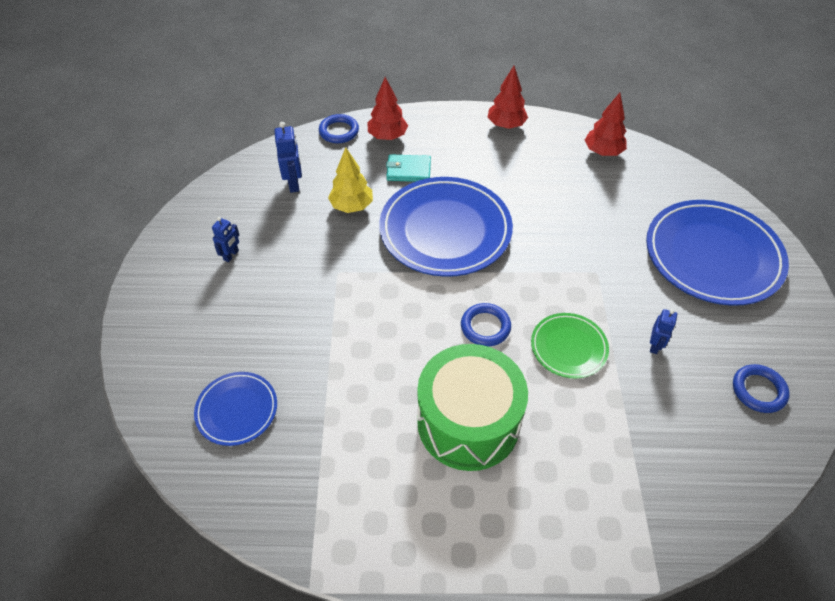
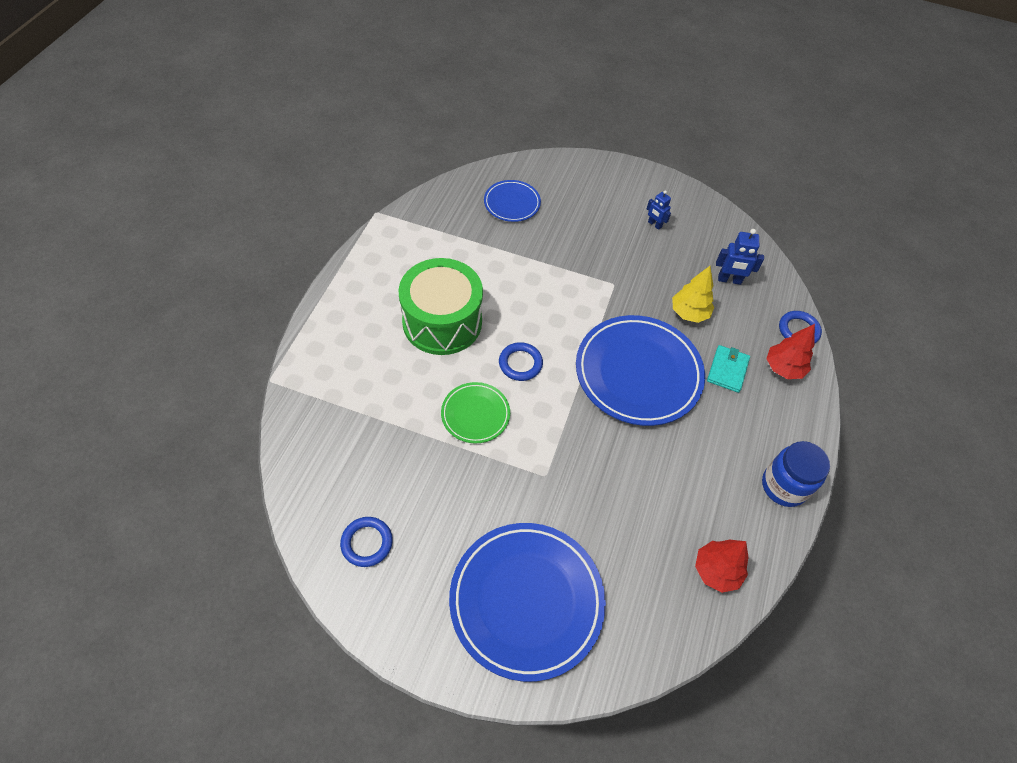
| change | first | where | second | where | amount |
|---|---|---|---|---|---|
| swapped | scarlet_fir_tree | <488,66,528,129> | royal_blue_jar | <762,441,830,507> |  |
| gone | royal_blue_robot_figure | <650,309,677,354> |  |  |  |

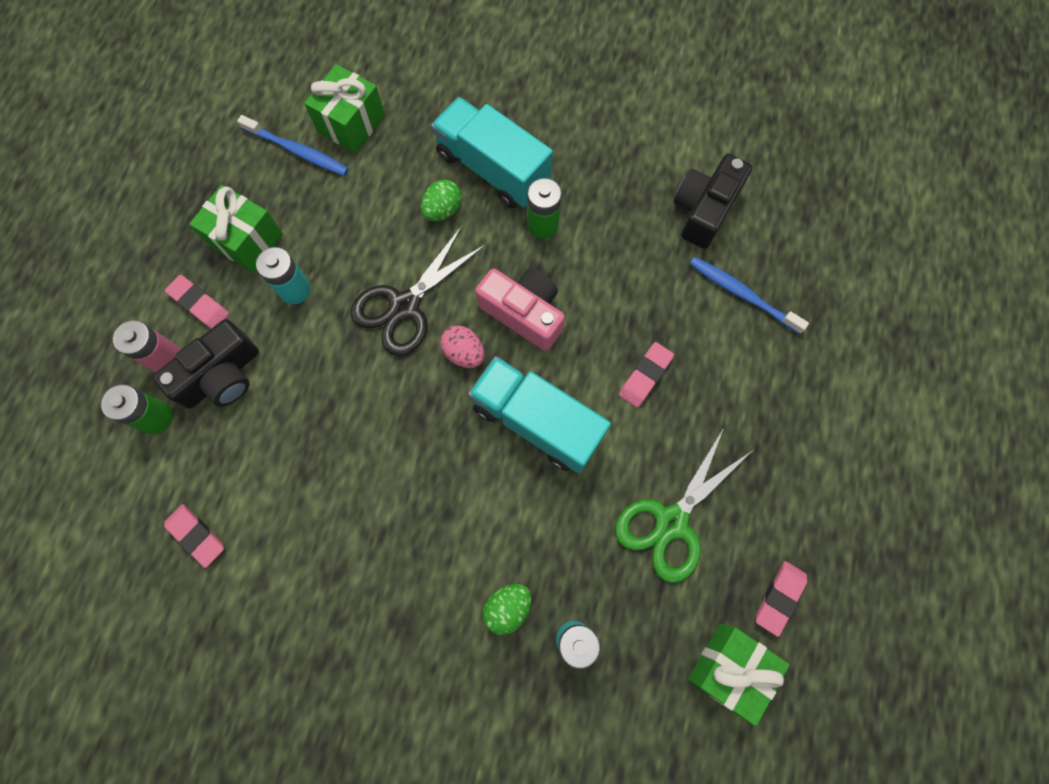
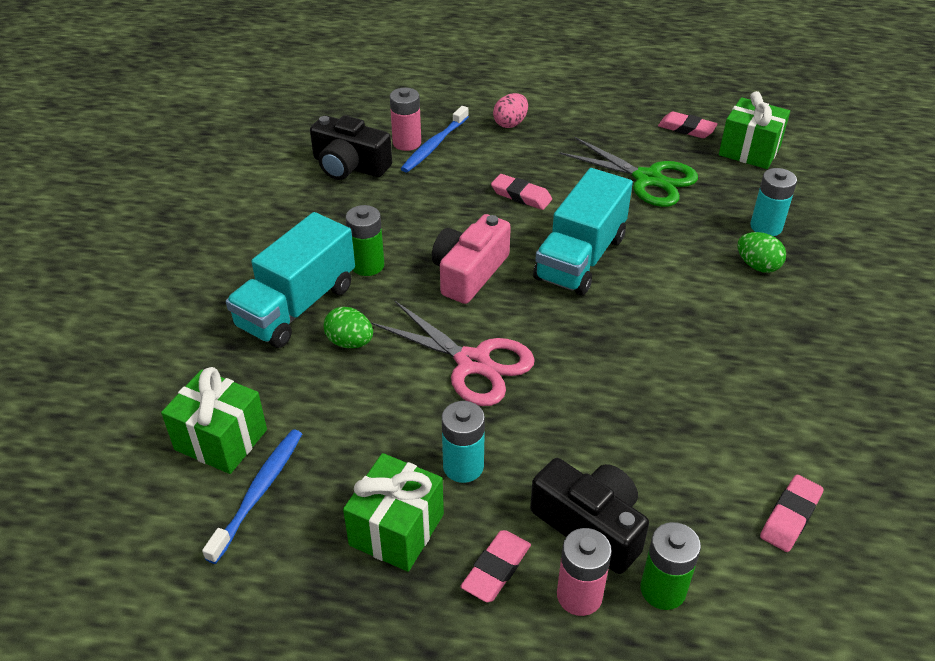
| change | first | where | second | where | amount |
|---|---|---|---|---|---|
| repainted | ebony_pair_of_scissors | <350,226,486,356> | rose-pink_pair_of_scissors | <371,301,535,406> |  |
| shifted | rose-pink_egg | <440,326,484,368> |  | <493,93,528,128> |  |
| new |  |  | rose-pink_AA_battery | <390,88,421,151> |  |

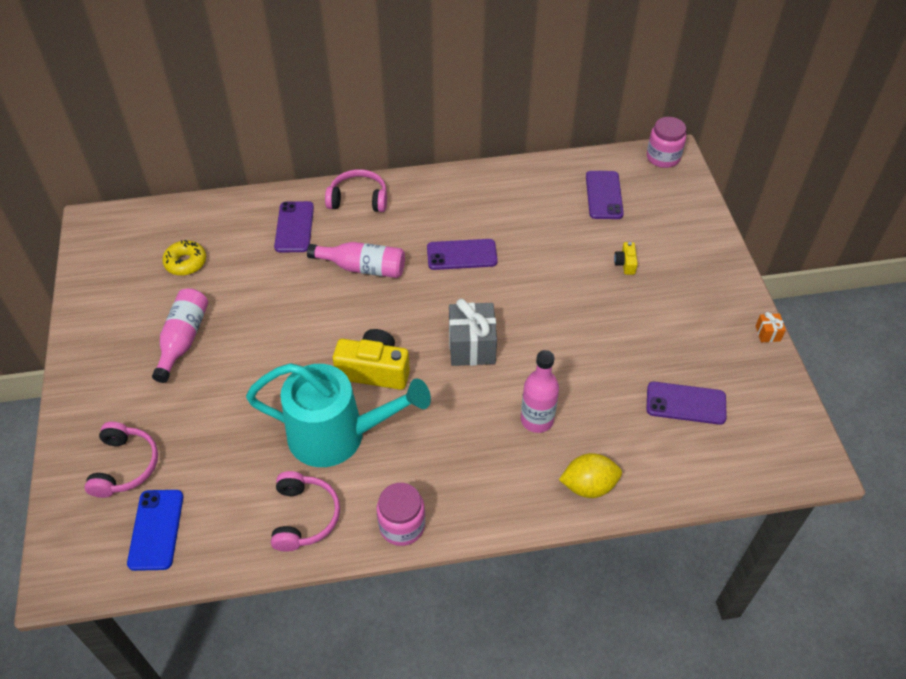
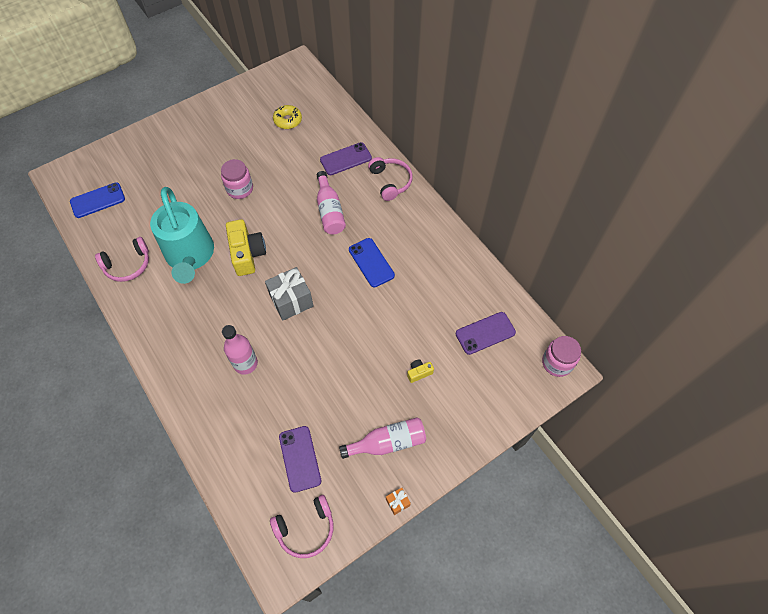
| change | first | where | second | where | amount |
|---|---|---|---|---|---|
| repainted | purple_smartphone | <427,239,498,270> | royal_blue_smartphone | <349,238,395,287> |  |
| shifted | rose-pink_drink_bottle | <152,288,208,383> |  | <339,417,426,459> |  |
| shifted | rose-pink_headphones | <84,422,158,498> |  | <270,495,334,558> |  |
| gone | golden_lemon | <559,453,622,498> |  |  |  |
| shifted | rose-pink_jar | <377,483,425,546> |  | <221,159,253,199> |  |

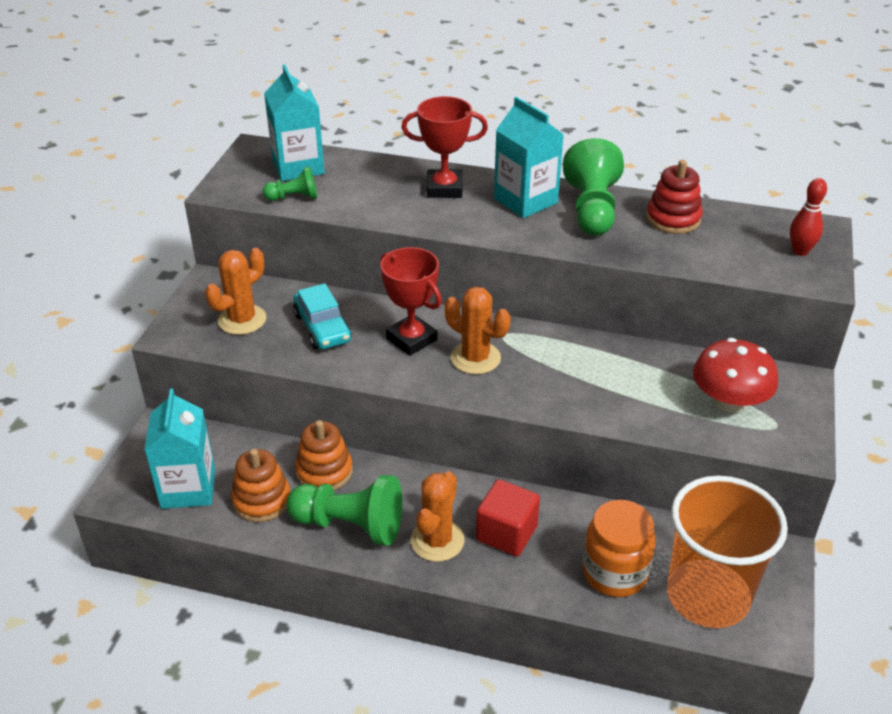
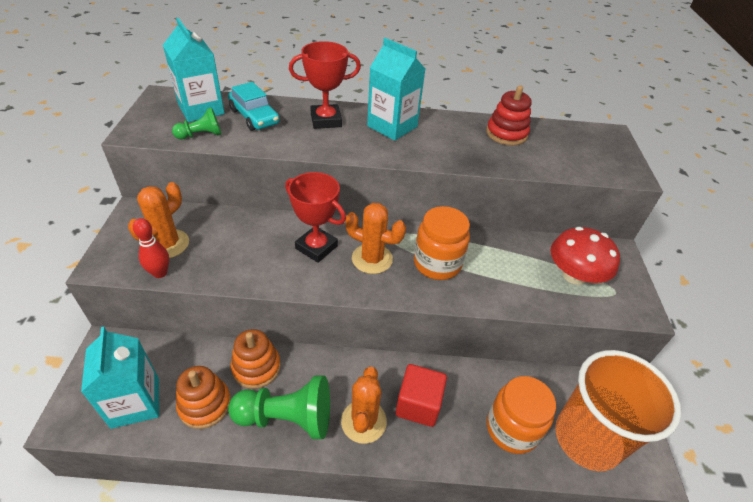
| change | first | where | second | where | amount |
|---|---|---|---|---|---|
| gone | emerald_game_pawn | <563,138,624,236> |  |  |  |
| shifted | scarlet_bowling_pin | <790,178,827,256> |  | <133,218,169,278> |  |
| shifted | teal_car | <293,283,352,349> |  | <228,82,280,131> |  |
| new |  |  | orange_jar | <414,206,470,280> |  |

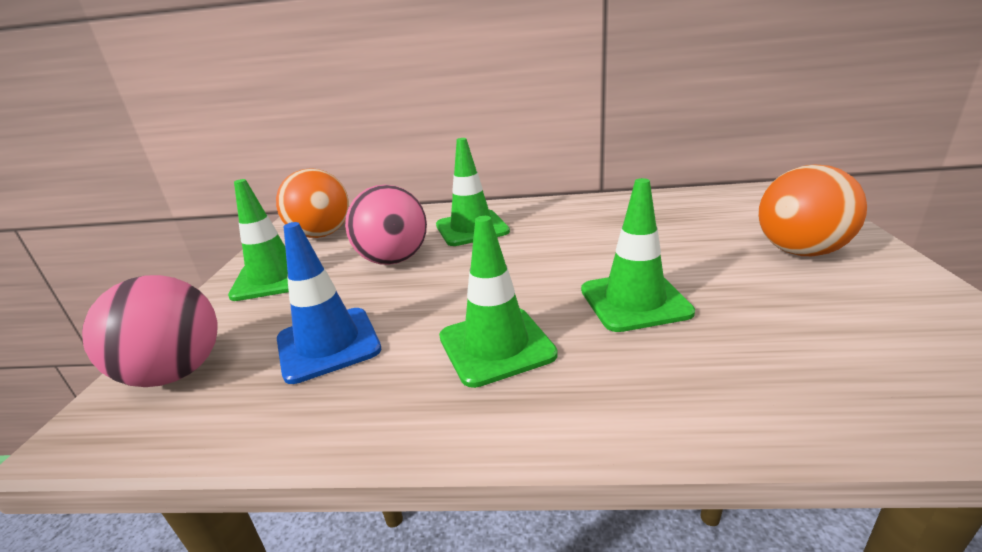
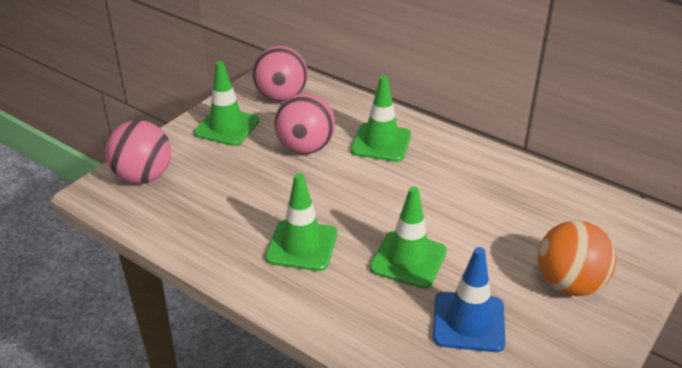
| change | first | where | second | where | amount |
|---|---|---|---|---|---|
| repainted | orange_play_ball | <276,168,349,238> | rose-pink_play_ball | <252,46,308,102> |  |
| shifted | royal_blue_road_cone | <277,222,381,384> |  | <433,247,505,352> |  |

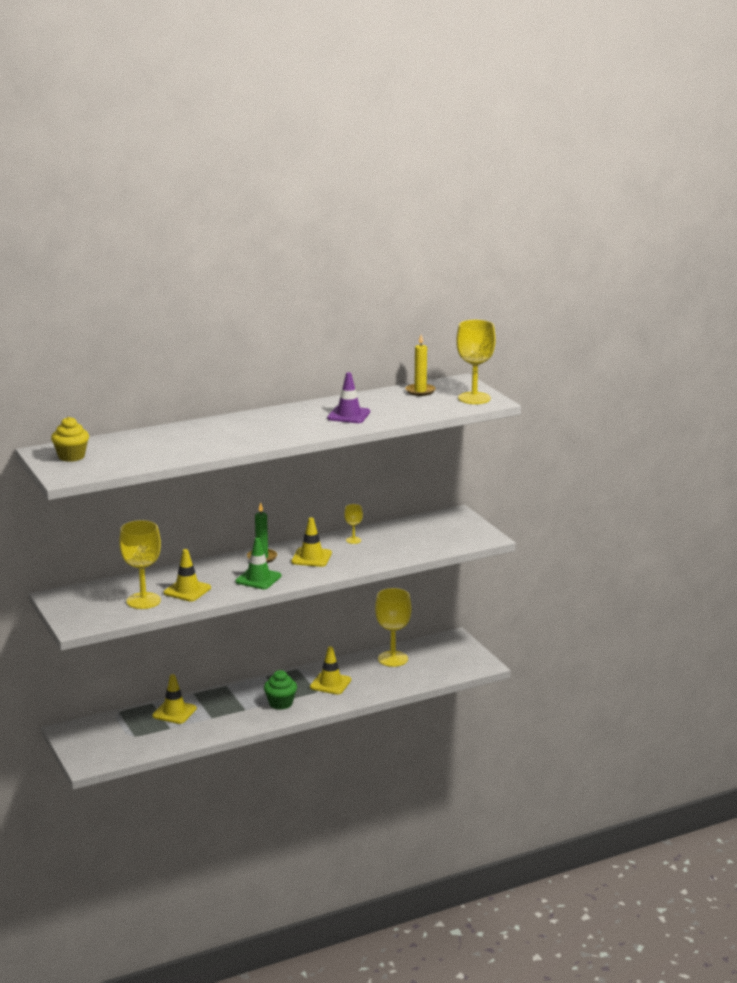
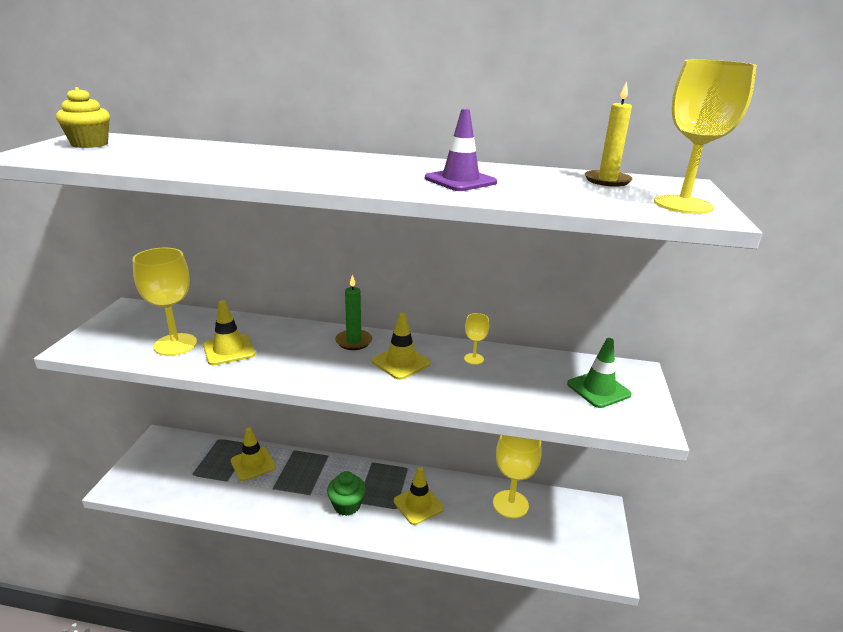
| change | first | where | second | where | amount |
|---|---|---|---|---|---|
| shifted | emerald_road_cone | <235,538,281,589> |  | <567,338,632,408> |  |

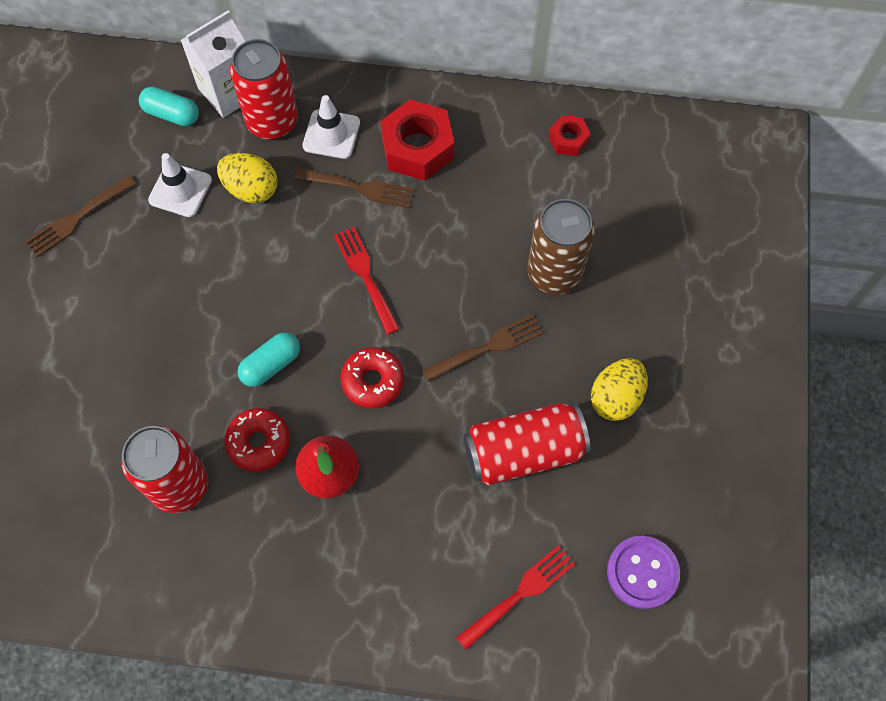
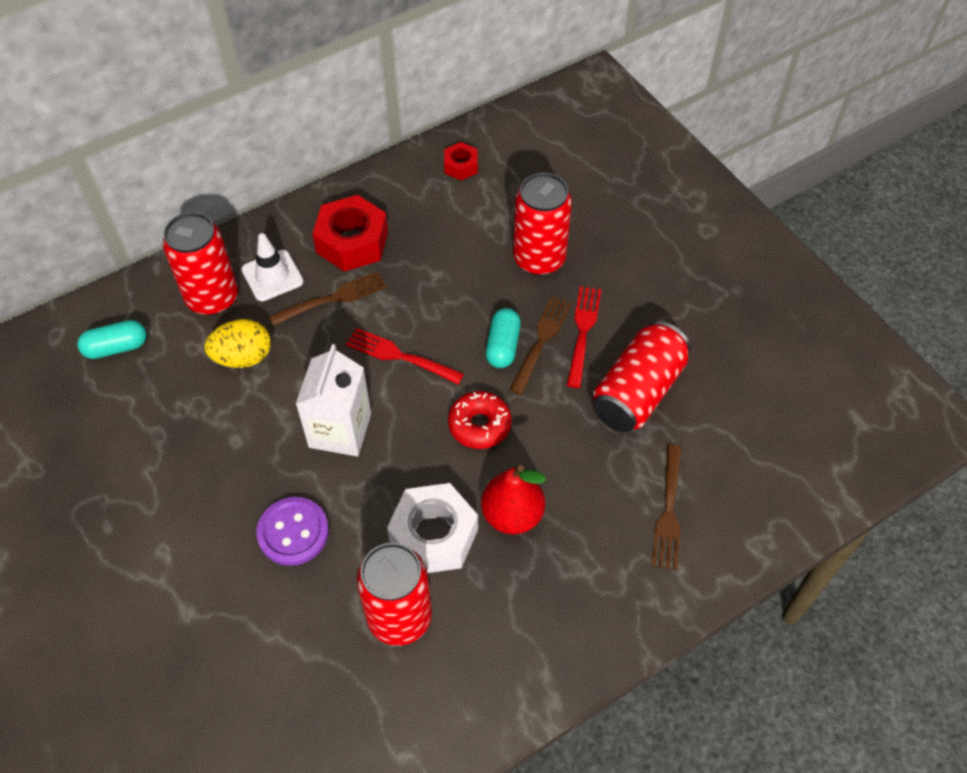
| change | first | where | second | where | amount |
|---|---|---|---|---|---|
| shifted | pure_white_carton | <181,10,246,118> |  | <296,344,371,457> |  |
| gone | pure_white_road_cone | <148,153,212,217> |  |  |  |
| shifted | russet_table_fork | <25,175,136,257> |  | <652,445,682,570> |  |
| repainted | russet_soda_can | <527,199,595,295> | scarlet_soda_can | <513,173,572,275> |  |
| shifted | teal_capsule | <238,332,300,387> |  | <486,308,521,368> |  |
| gone | golden_egg | <591,358,648,421> |  |  |  |
| swapped | scarlet_glazed_donut | <224,408,290,472> | pure_white_hexagon_nut | <387,483,478,573> |  |
| shifted | purple_shirt_button | <607,536,680,609> |  | <257,497,329,566> |  |
| shifted | scarlet_table_fork | <456,545,575,650> |  | <567,286,601,388> |  |

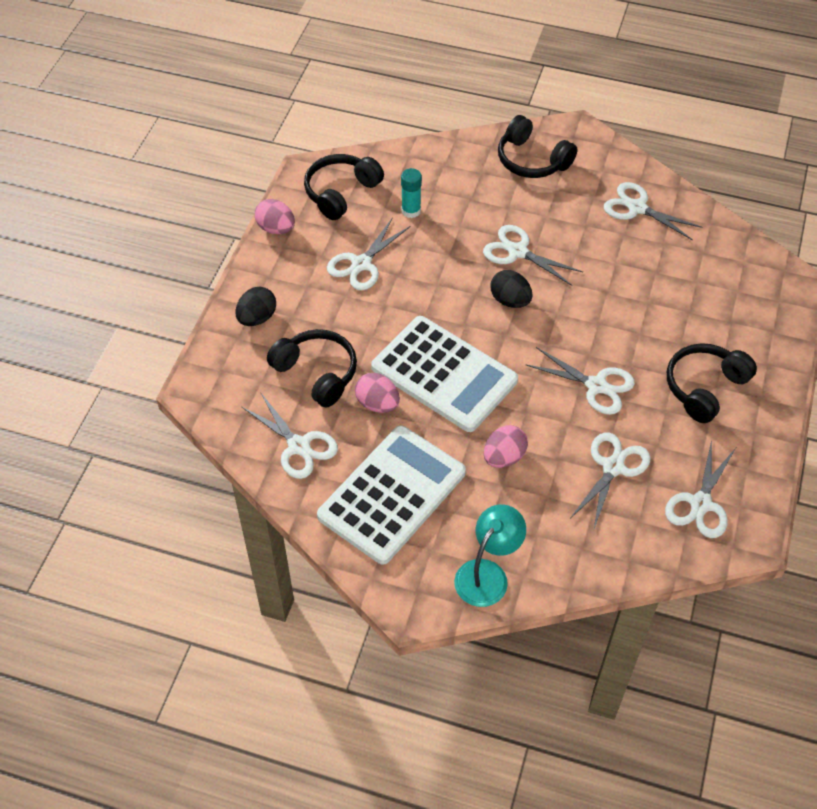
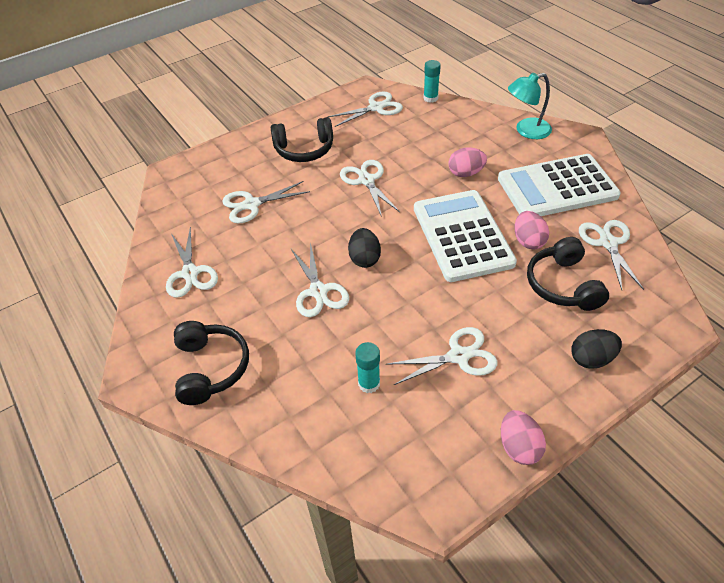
| change | first | where | second | where | amount |
|---|---|---|---|---|---|
| gone | ebony_headphones | <304,154,384,220> |  |  |  |
| shifted | pure_white_pair_of_scissors | <571,432,651,528> |  | <222,181,310,223> |  |
| new |  |  | teal_stick_of_glue | <423,60,441,103> |  |

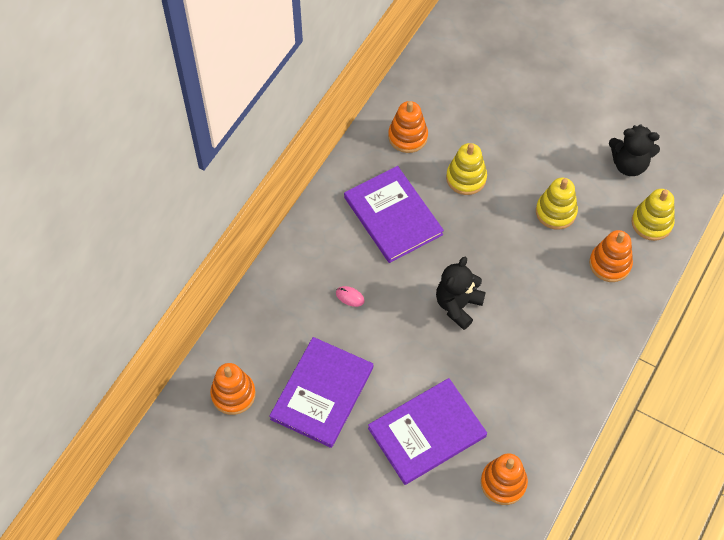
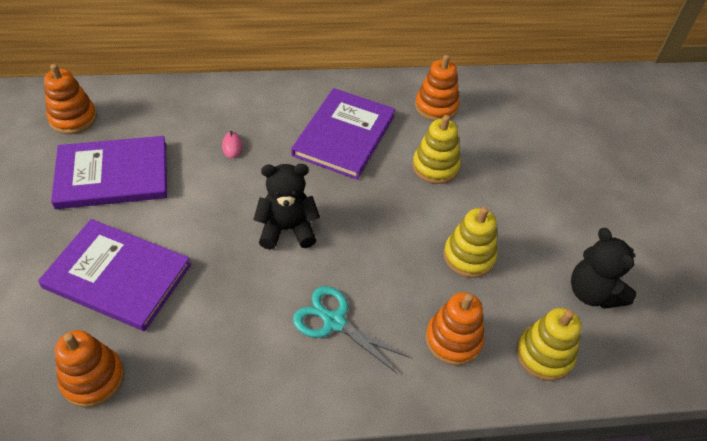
| change | first | where | second | where | amount |
|---|---|---|---|---|---|
| new |  |  | teal_pair_of_scissors | <293,286,409,373> |  |

